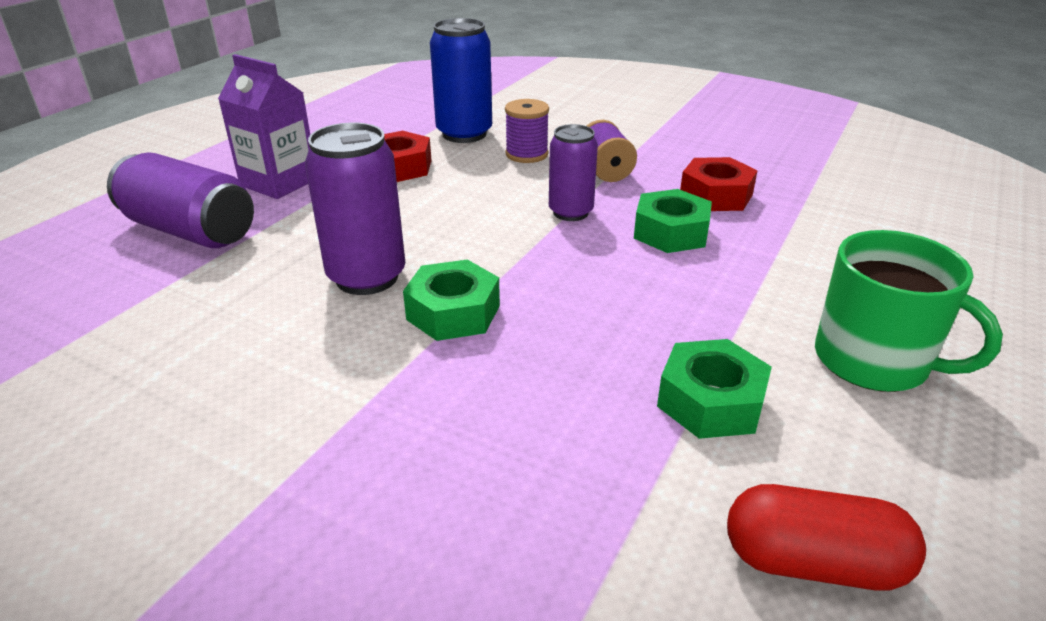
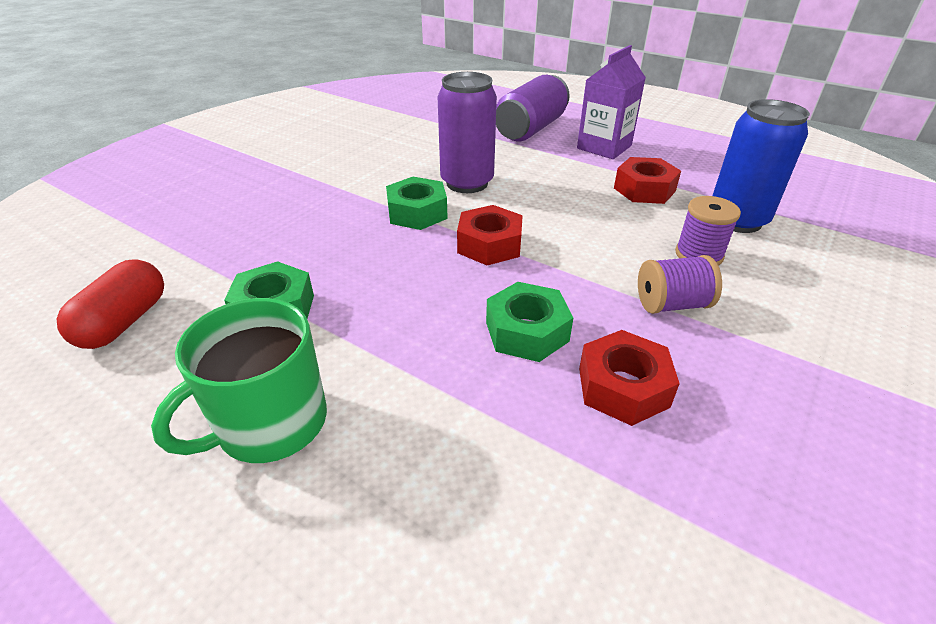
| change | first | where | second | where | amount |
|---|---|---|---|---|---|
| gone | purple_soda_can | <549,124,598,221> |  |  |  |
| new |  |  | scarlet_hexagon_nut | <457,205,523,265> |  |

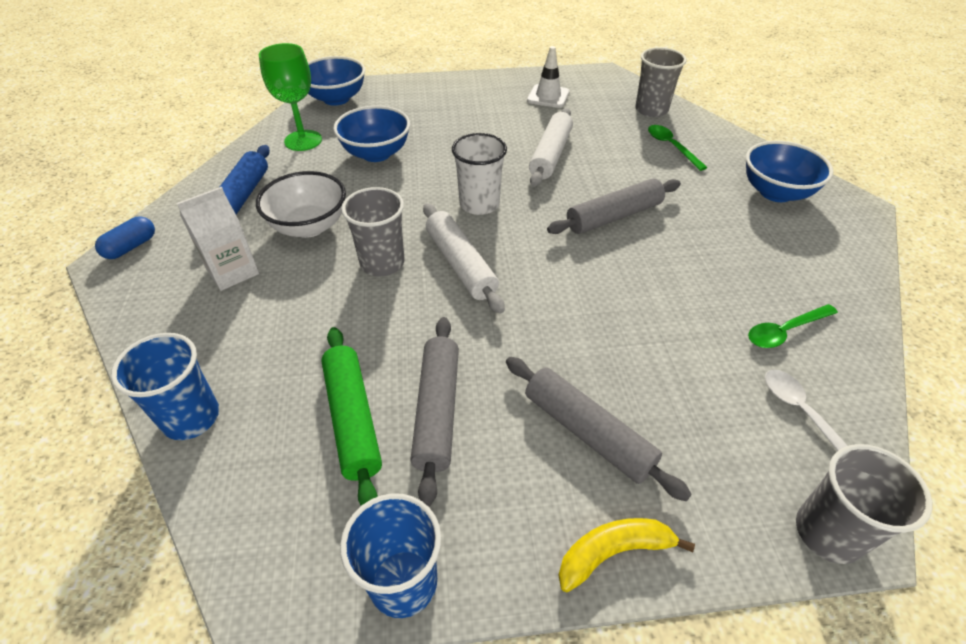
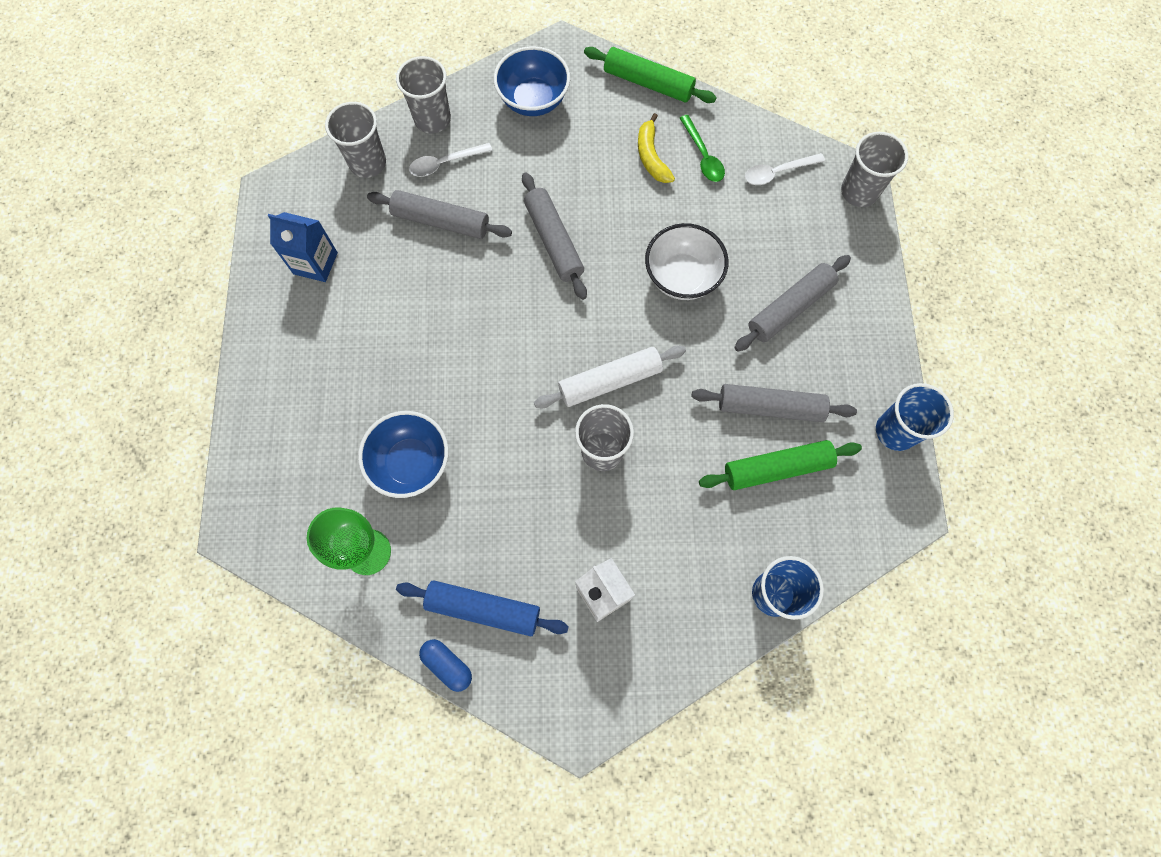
| change | first | where | second | where | amount |
|---|---|---|---|---|---|
| swapped | pure_white_road_cone | <527,46,570,108> | royal_blue_carton | <268,212,338,282> |  |
| gone | royal_blue_bowl | <308,56,365,106> |  |  |  |
| gone | pure_white_dough_roller | <529,108,573,187> |  |  |  |
| repainted | emerald_spoon | <648,125,707,171> | pure_white_spoon | <409,143,492,177> |  |
| gone | pure_white_beaker | <452,133,507,215> |  |  |  |
| shifted | pure_white_bowl | <256,171,346,238> |  | <645,223,728,300> |  |
| shifted | royal_blue_capsule | <95,216,155,259> |  | <419,639,472,692> |  |
| shifted | golden_banana_fruit | <559,518,695,592> |  | <638,113,675,183> |  |
| new |  |  | emerald_dough_roller | <584,47,717,103> |  |
| new |  |  | gray_beaker | <396,56,451,134> |  |
| new |  |  | gray_dough_roller | <367,190,512,239> |  |

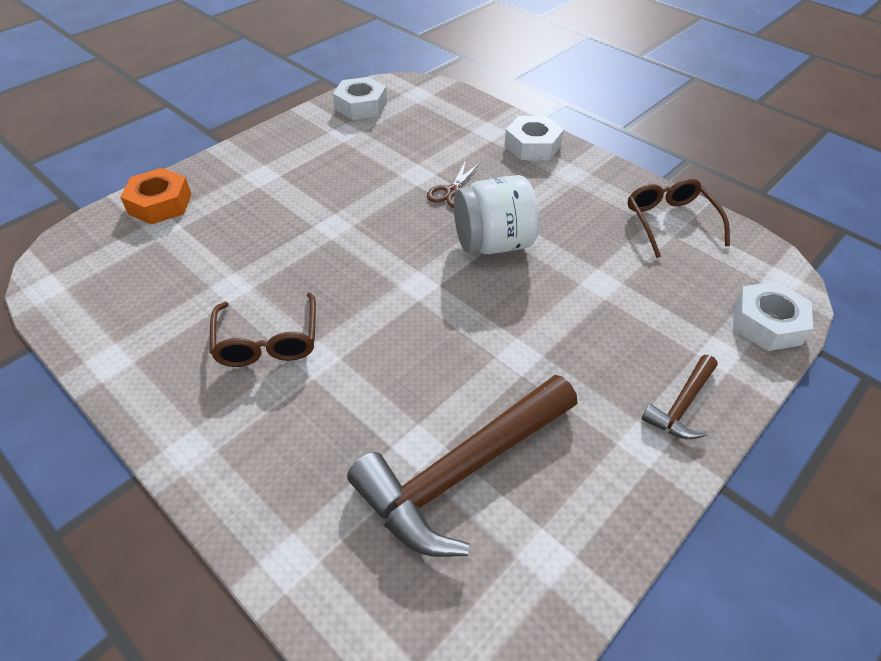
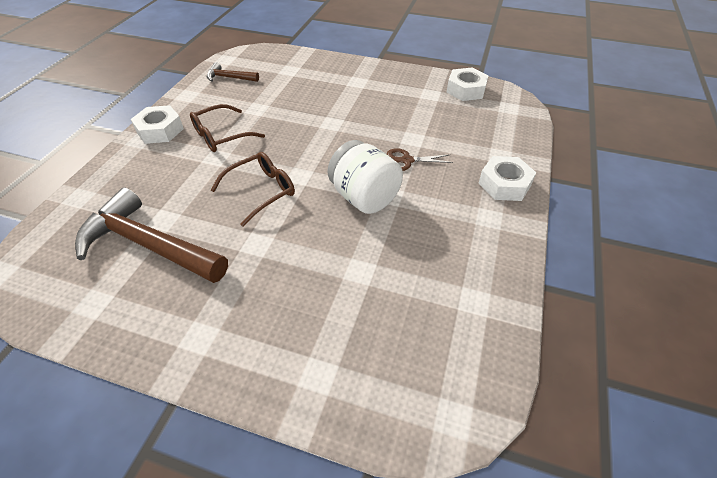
| change | first | where | second | where | amount |
|---|---|---|---|---|---|
| gone | orange_hexagon_nut | <120,168,192,225> |  |  |  |
| shifted | russet_eyeglasses | <628,178,730,258> |  | <211,152,295,227> |  |
| shifted | pure_white_hexagon_nut | <733,281,813,351> |  | <131,105,184,144> |  |
| shifted | russet_carpenter's_hammer | <641,355,718,439> |  | <207,62,259,82> |  |

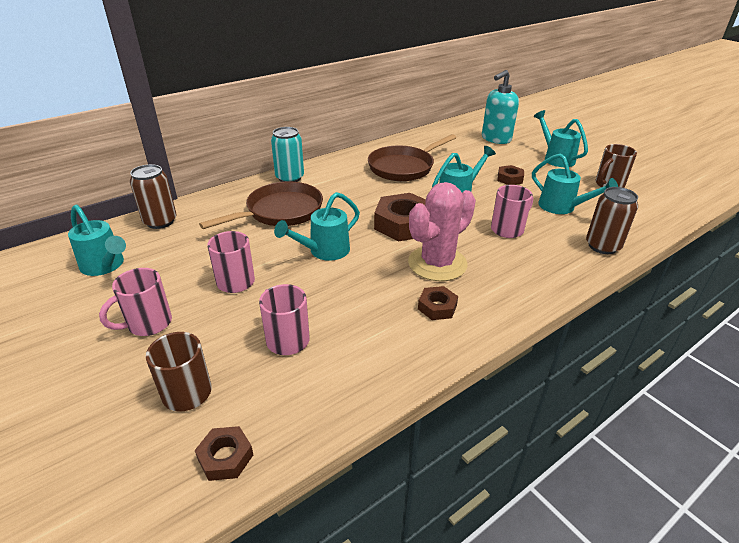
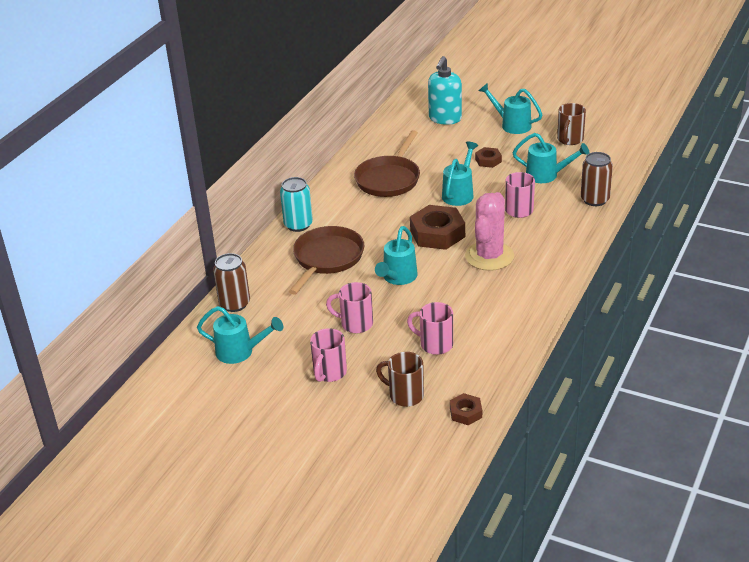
| change | first | where | second | where | amount |
|---|---|---|---|---|---|
| gone | russet_hexagon_nut | <418,286,458,320> |  |  |  |

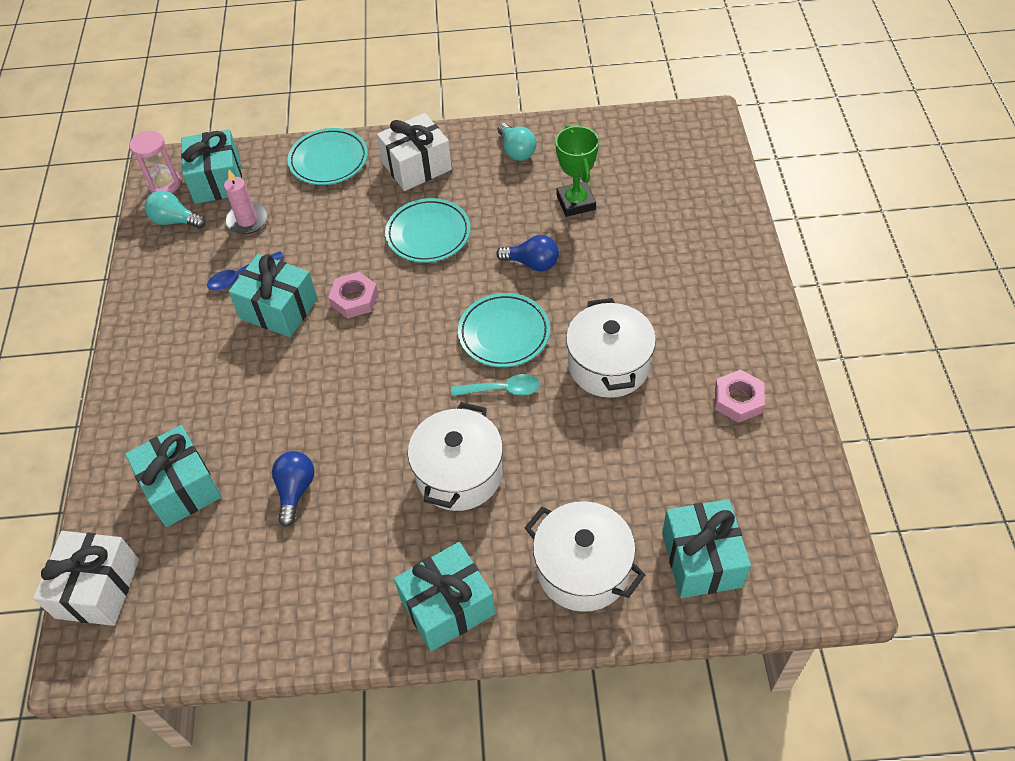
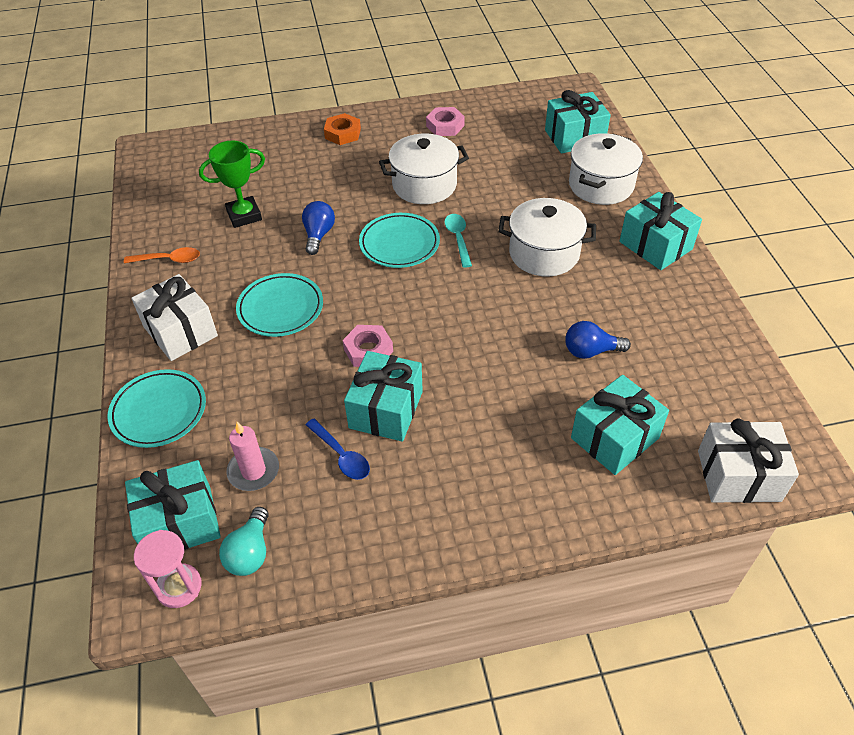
| change | first | where | second | where | amount |
|---|---|---|---|---|---|
| swapped | teal_bulb | <498,123,537,161> | orange_spoon | <124,247,200,263> |  |
| new |  |  | orange_hexagon_nut | <324,113,361,145> |  |

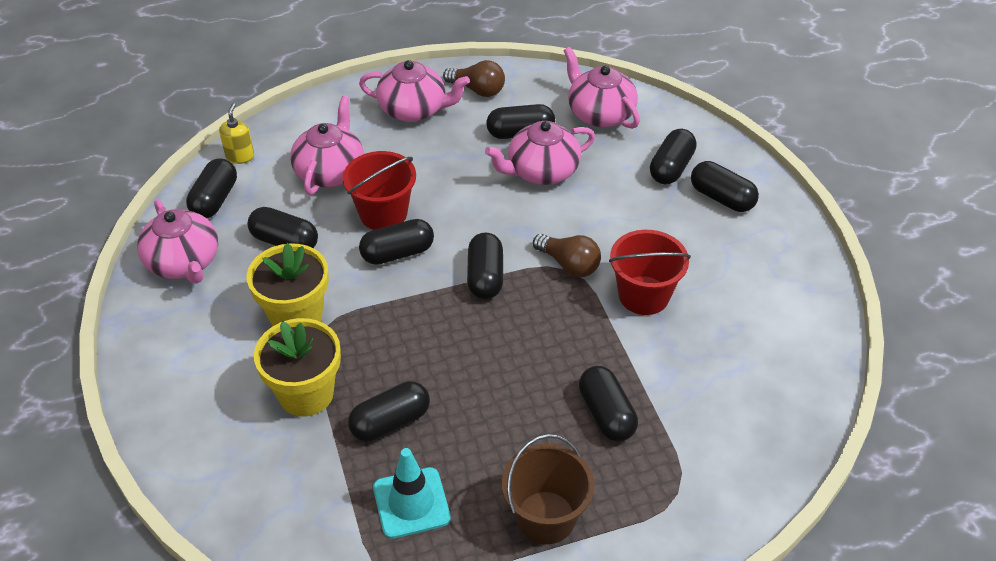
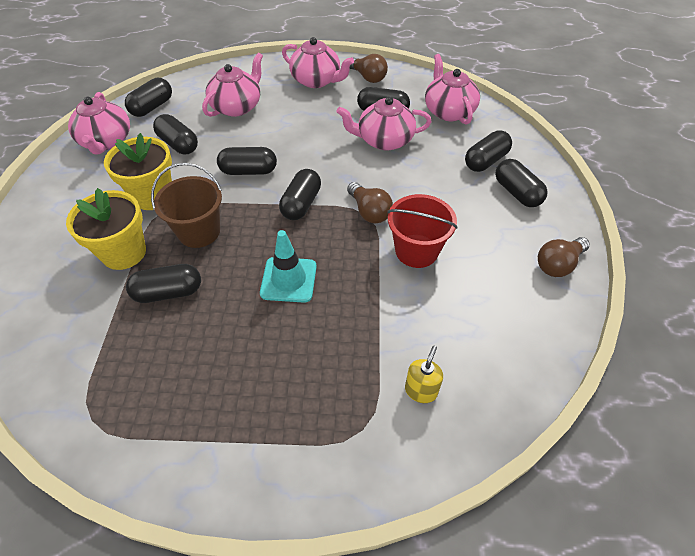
| change | first | where | second | where | amount |
|---|---|---|---|---|---|
| shifted | golden_soap_dispenser | <219,103,254,164> |  | <405,346,443,403> |  |
| gone | scarlet_bucket | <343,151,416,230> |  |  |  |
| gone | ebony_capsule | <579,366,638,442> |  |  |  |
| shifted | russet_bucket | <502,434,595,544> |  | <151,163,222,248> |  |
| shifted | teal_road_cone | <373,448,451,539> |  | <260,230,317,303> |  |
| new |  |  | russet_bulb | <538,237,590,277> |  |

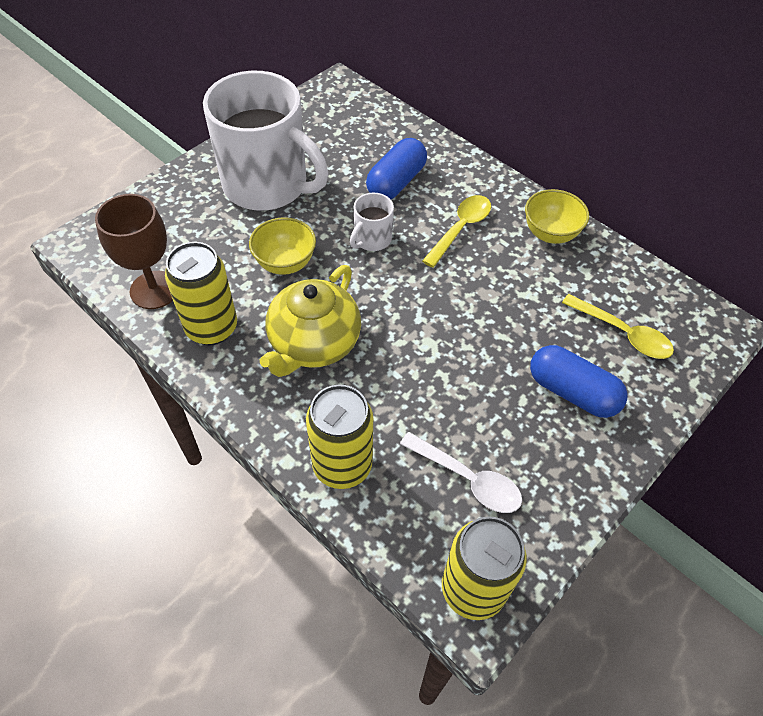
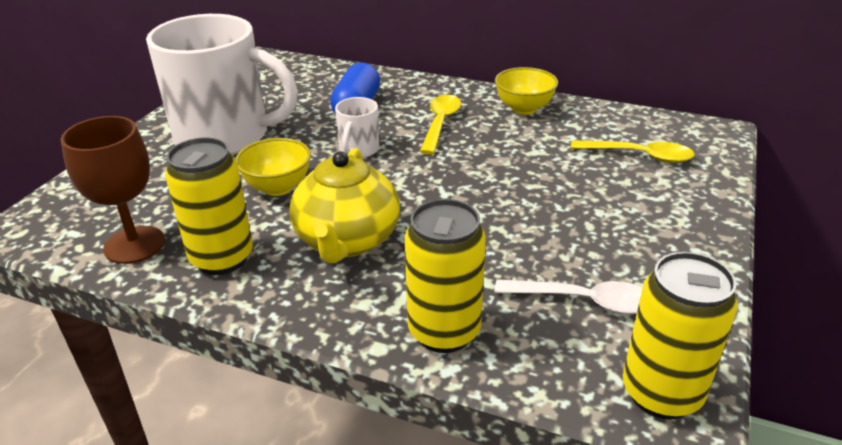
| change | first | where | second | where | amount |
|---|---|---|---|---|---|
| gone | royal_blue_capsule | <530,345,628,418> |  |  |  |

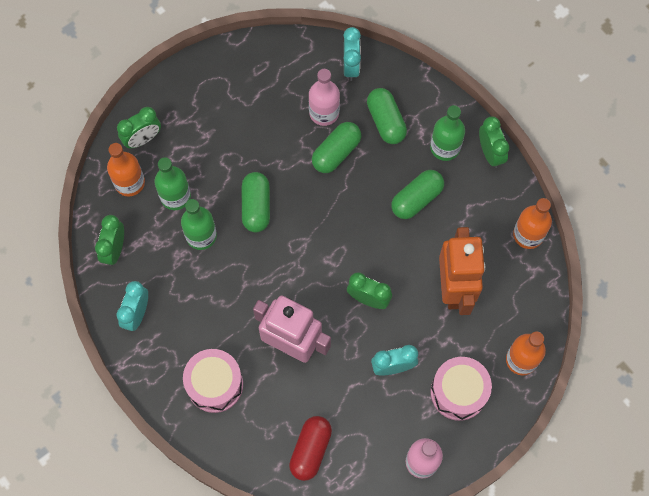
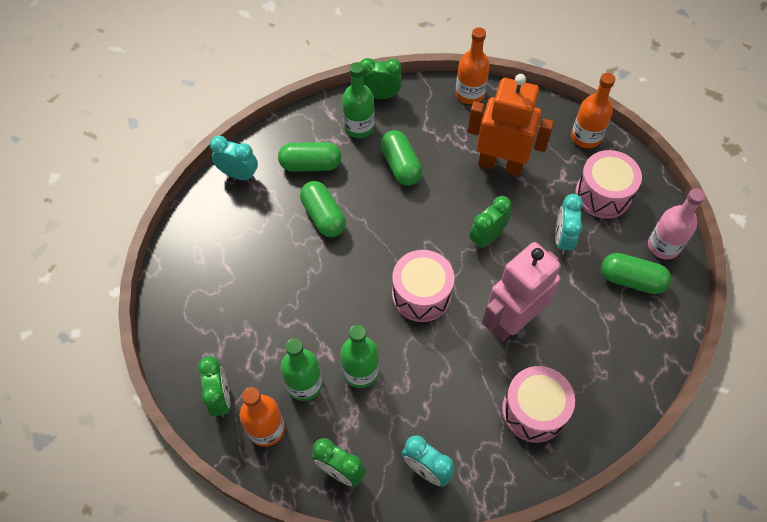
| change | first | where | second | where | amount |
|---|---|---|---|---|---|
| gone | rose-pink_drink_bottle | <309,69,340,126> |  |  |  |
| shifted | emerald_capsule | <242,172,270,232> |  | <601,253,671,294> |  |
| gone | scarlet_capsule | <289,416,332,481> |  |  |  |
| new |  |  | rose-pink_drum | <392,250,454,322> |  |

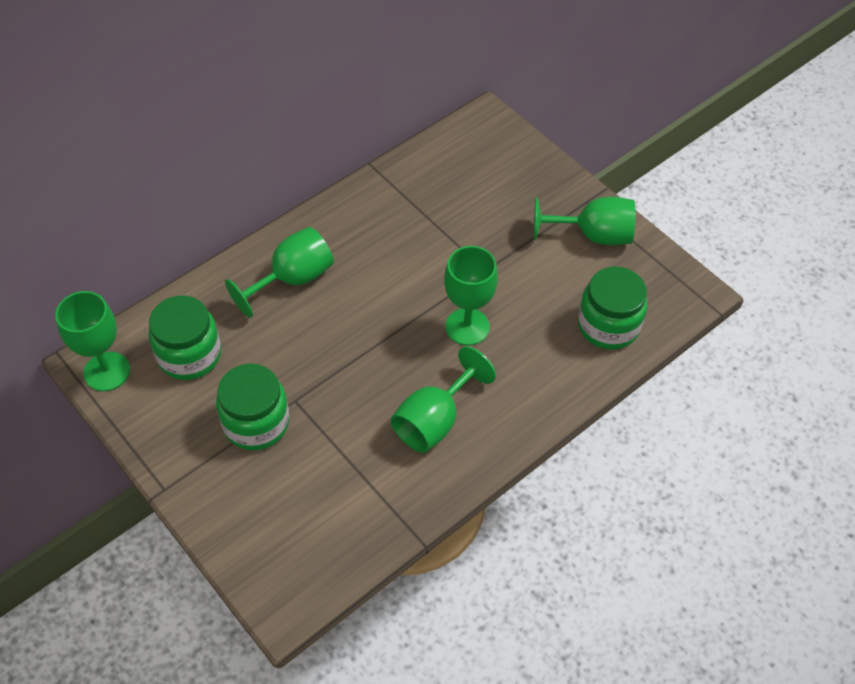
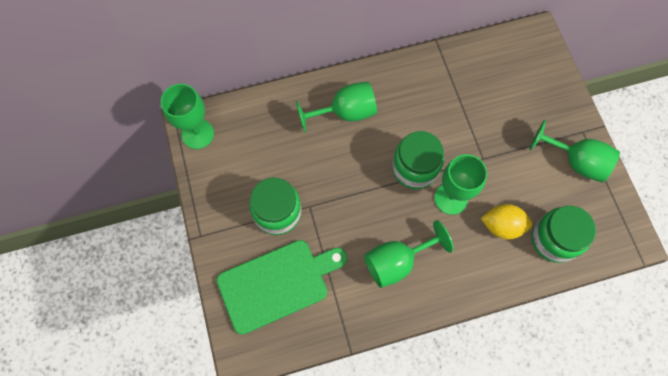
| change | first | where | second | where | amount |
|---|---|---|---|---|---|
| shifted | emerald_jar | <149,296,221,380> |  | <392,131,444,189> |  |
| new |  |  | golden_lemon | <481,204,532,239> |  |
| new |  |  | emerald_chopping_board | <216,240,347,335> |  |

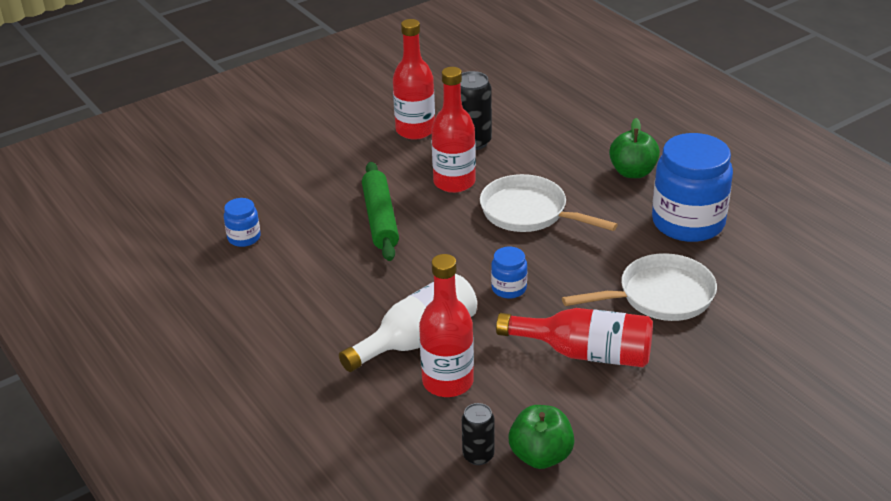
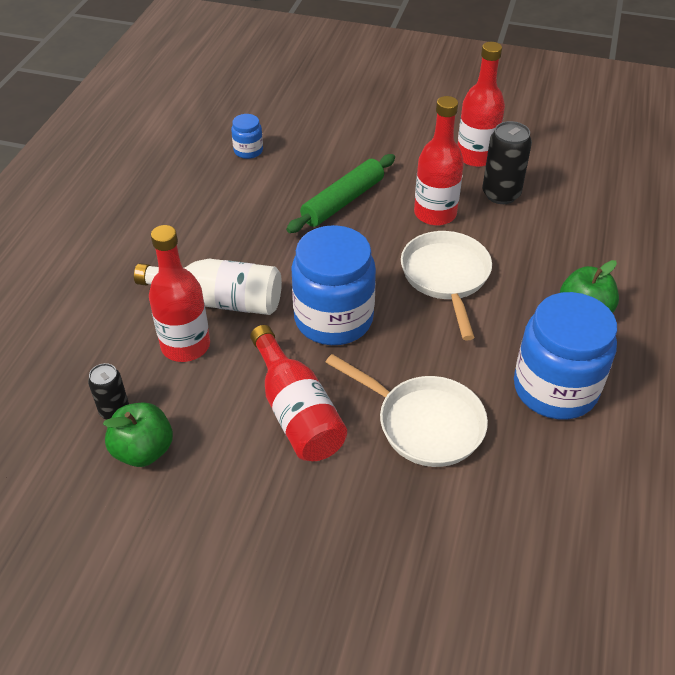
| change | first | where | second | where | amount |
|---|---|---|---|---|---|
| scaled | royal_blue_jar | <491,247,527,299> |  | <292,225,376,345> | x2.20 |

